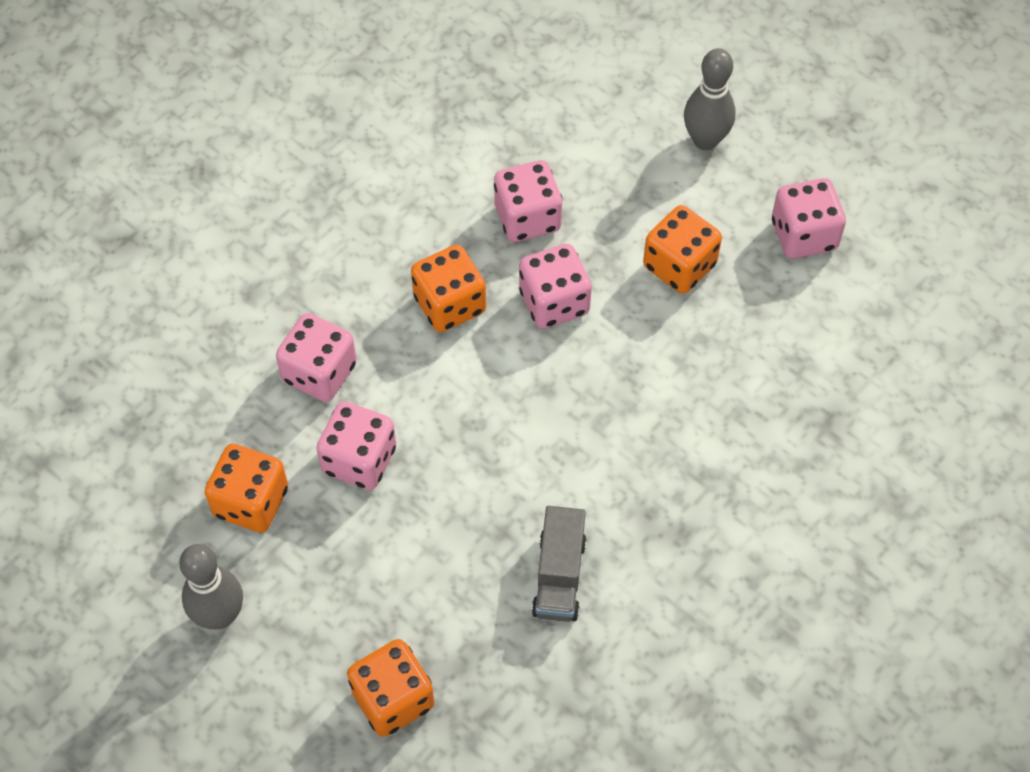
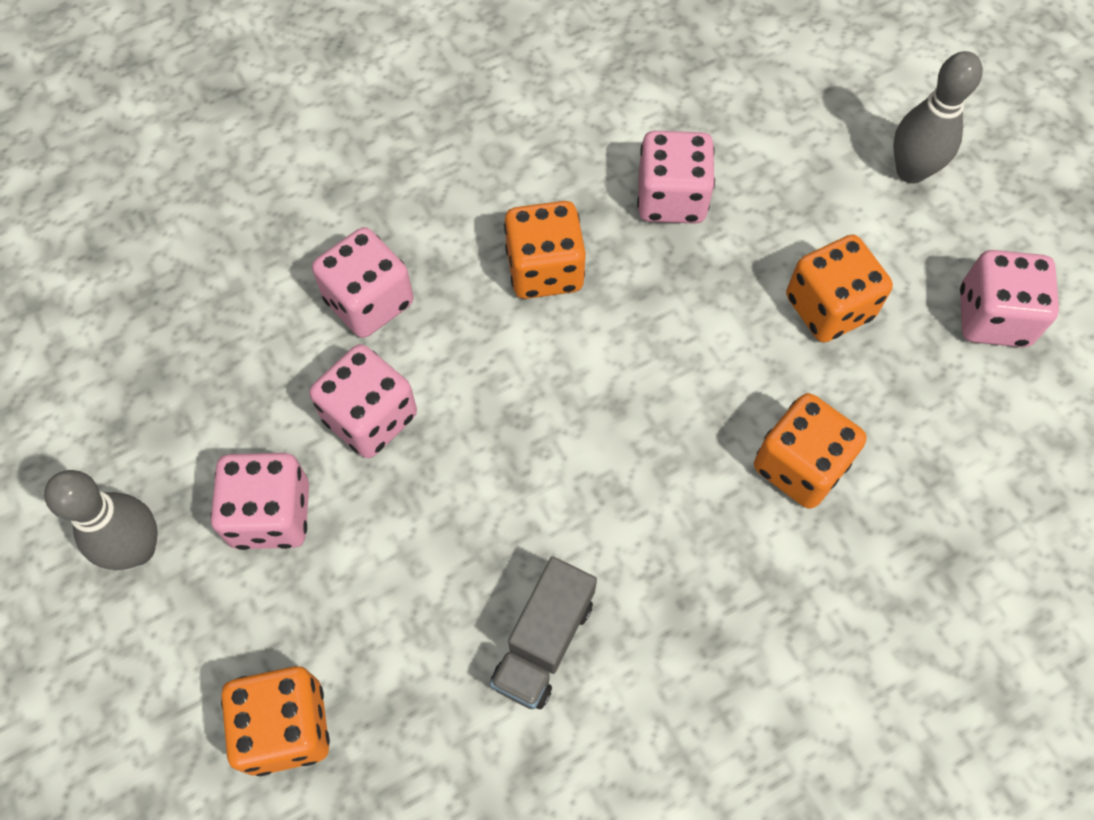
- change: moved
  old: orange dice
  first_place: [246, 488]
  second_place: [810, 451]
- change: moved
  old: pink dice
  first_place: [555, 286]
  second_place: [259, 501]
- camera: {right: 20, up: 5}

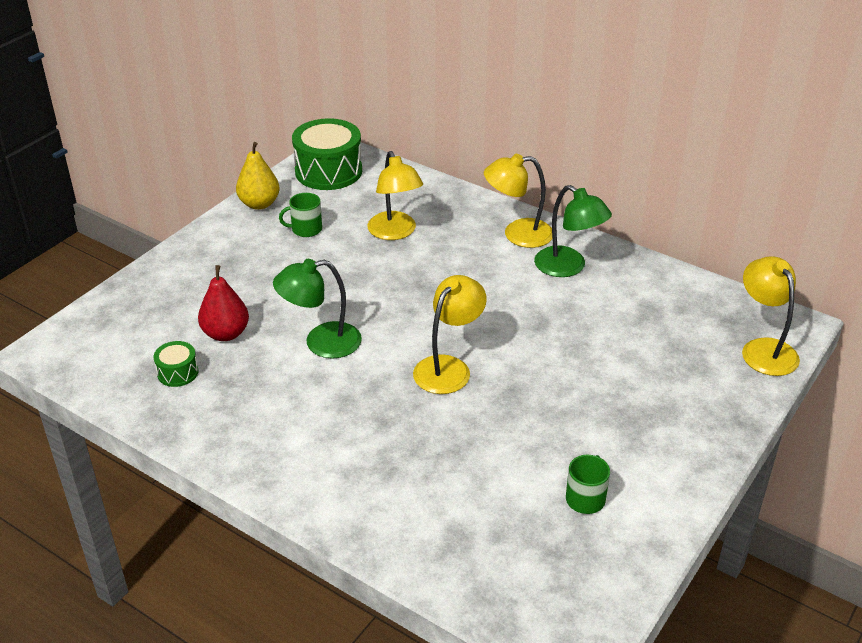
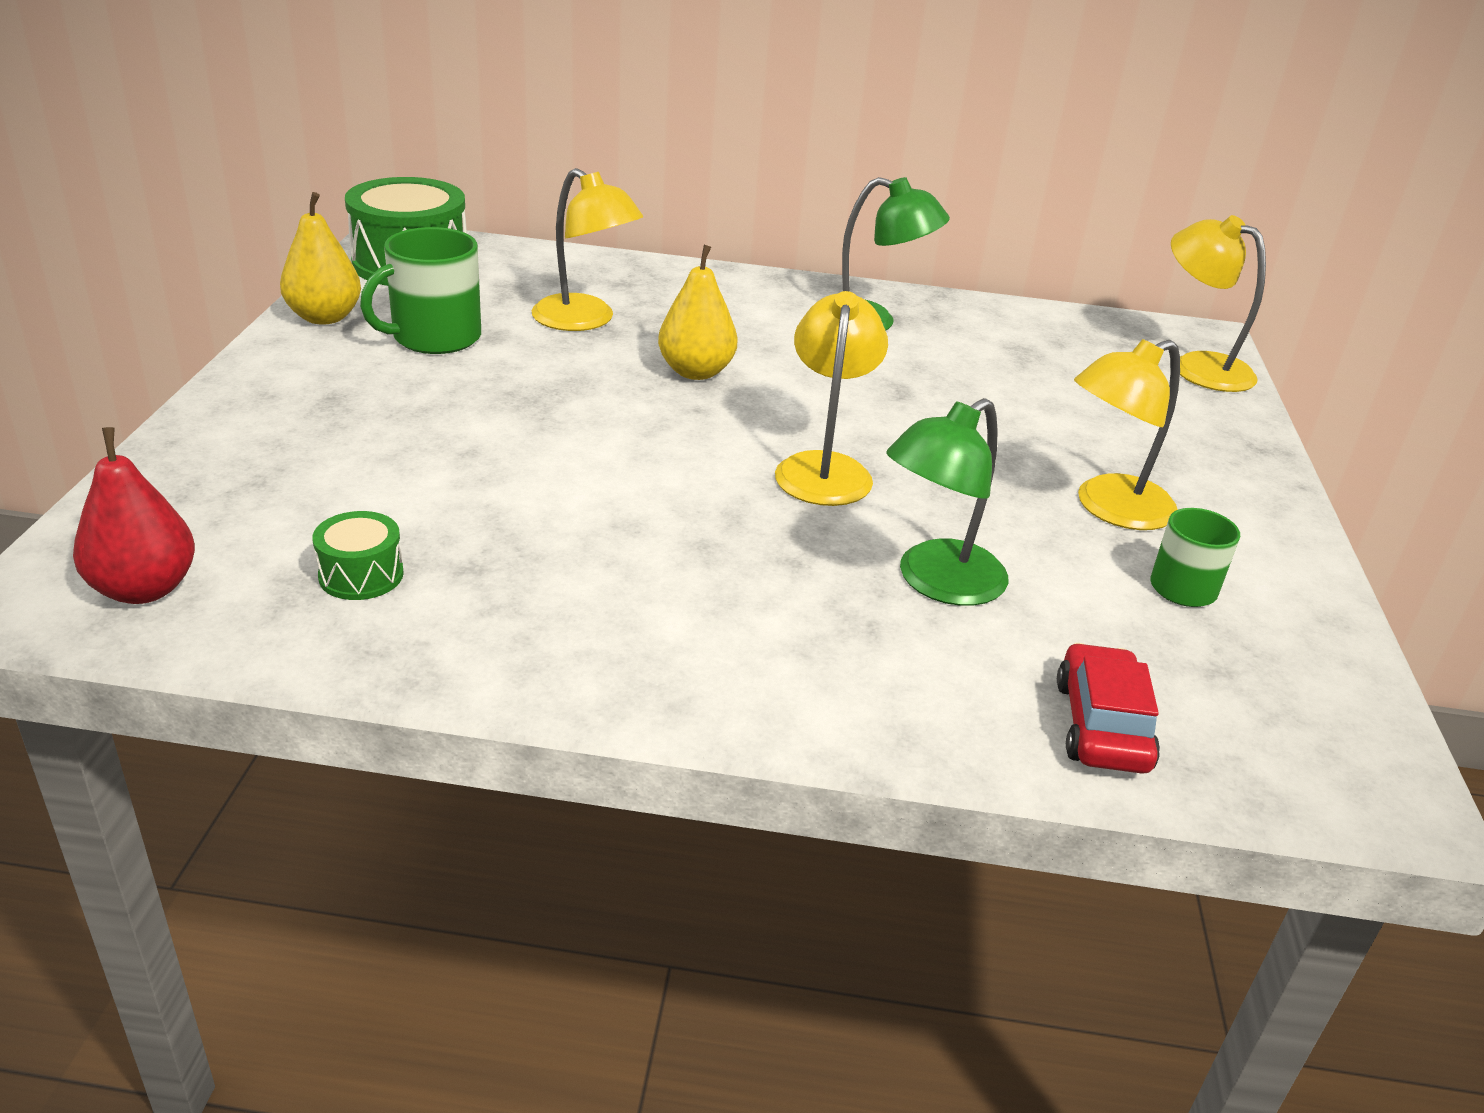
- change: moved
  old: red pear
  first_place: [223, 303]
  second_place: [134, 515]
- change: moved
  old: green lamp
  first_place: [317, 309]
  second_place: [947, 502]
- change: resized
  old: green mug
  first_place: [300, 215]
  second_place: [420, 290]
  factor: 1.63
- change: moved
  old: yellow lamp
  first_place: [518, 201]
  second_place: [1127, 434]
- change: added
  new: yellow pear
  second_place: [697, 312]
- change: added
  new: red car
  second_place: [1108, 708]
- camera: {right: -30, up: -5}

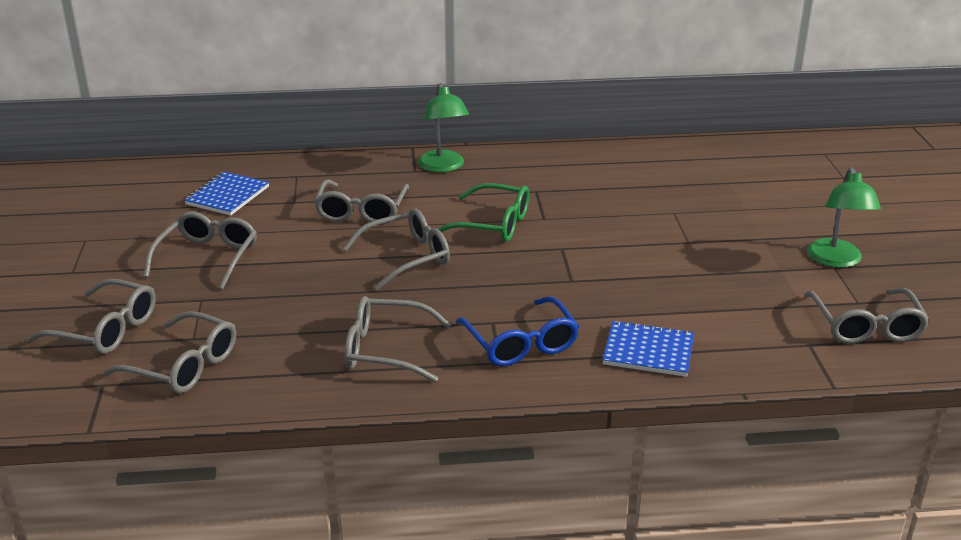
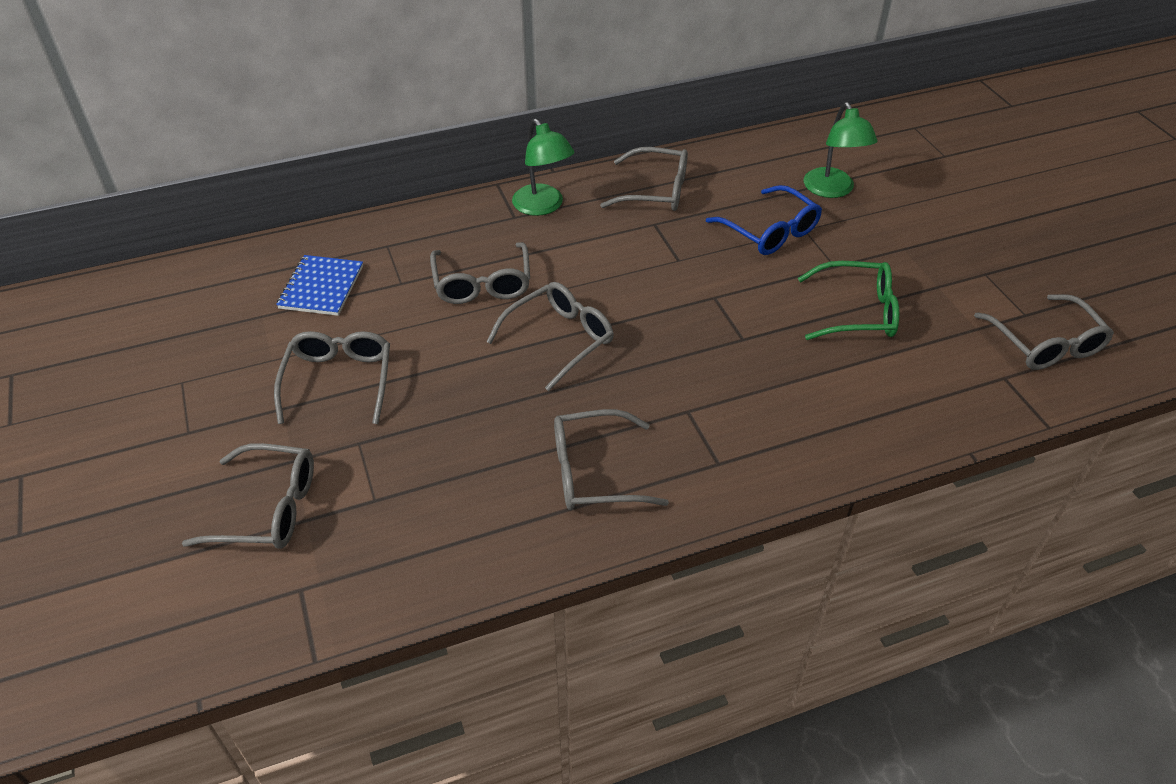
- change: moved
  old: grey glasses
  first_place: [170, 352]
  second_place: [644, 179]
- change: moved
  old: green glasses
  first_place: [483, 212]
  second_place: [848, 300]
- change: moved
  old: blue glasses
  first_place: [517, 331]
  second_place: [764, 220]
- change: removed
  old: blue notebook
  first_place: [648, 348]
- change: moved
  old: green lamp
  first_place: [844, 217]
  second_place: [840, 150]
- camera: {right: -15, up: 15}

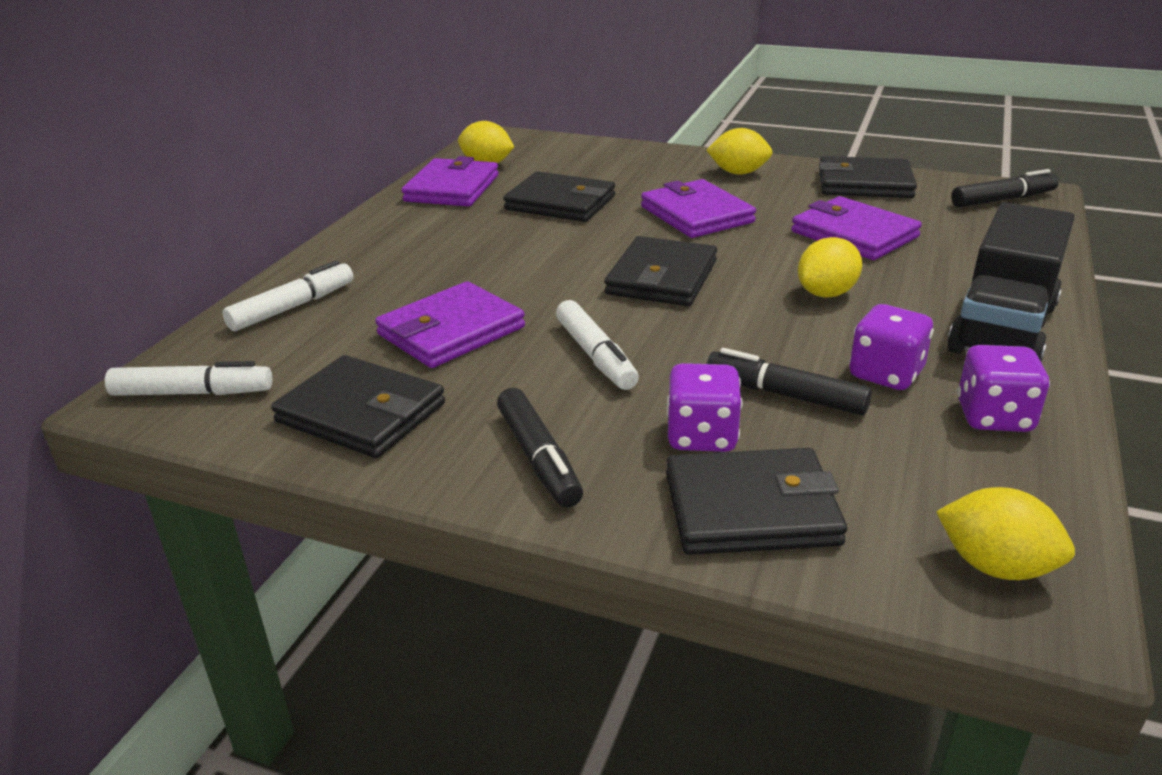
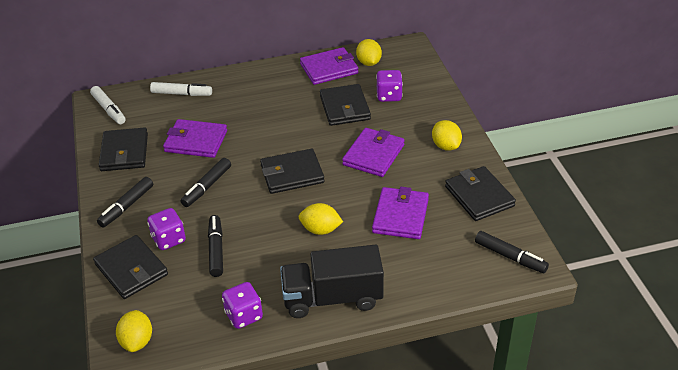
- change: recoloured
  old: white marker
  new: black marker
  first_place: [597, 345]
  second_place: [206, 182]
- change: moved
  old: purple dice
  first_place: [891, 347]
  second_place: [389, 86]
- camera: {right: 55, up: 10}

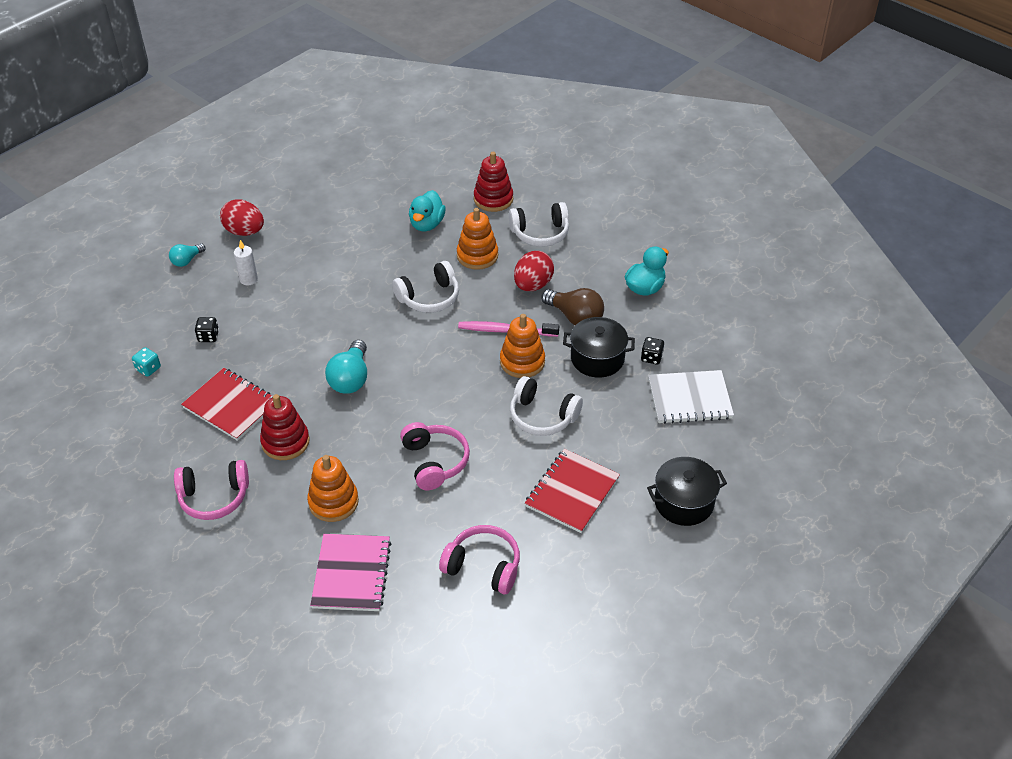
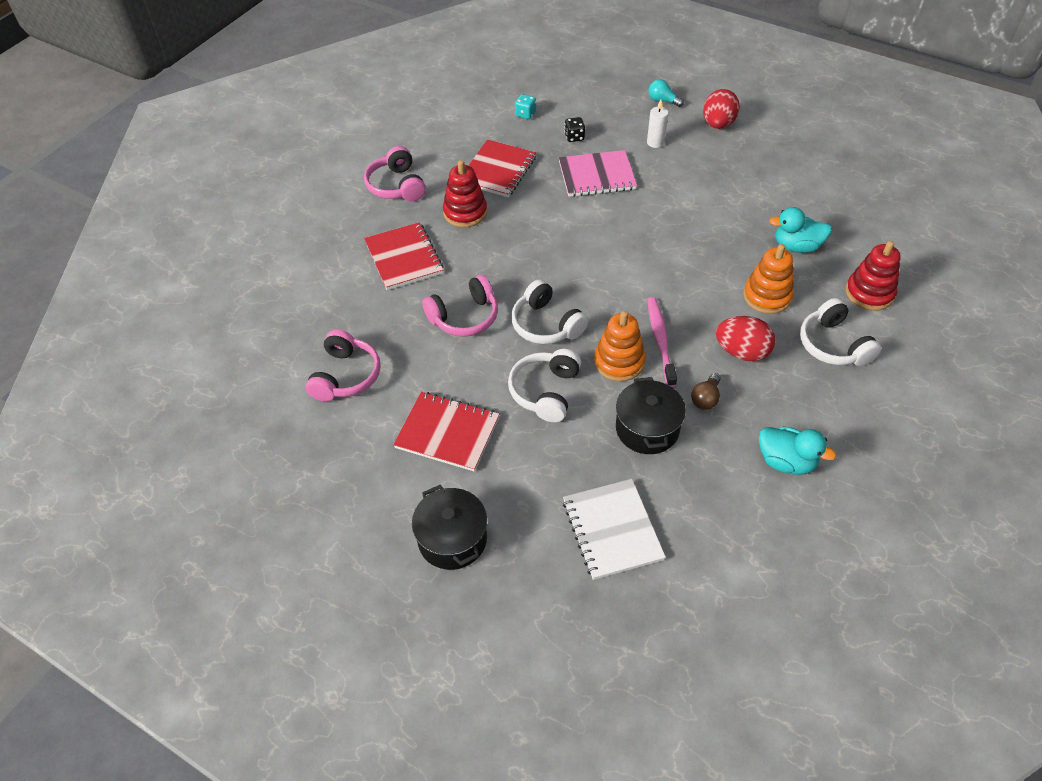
- change: replaced
  old: orange stacking toy
  new: red notebook
  first_place: [333, 488]
  second_place: [404, 256]
- change: moved
  old: pink notebook
  first_place: [350, 572]
  second_place: [598, 173]
- change: removed
  old: turquoise light bulb
  first_place: [346, 367]
- change: moved
  old: white headphones
  first_place: [425, 287]
  second_place: [549, 311]
- change: resized
  old: brown light bulb
  first_place: [572, 306]
  second_place: [706, 391]
  factor: 0.59
- change: removed
  old: black dice
  first_place: [652, 351]
- camera: {right: 80, up: 5}

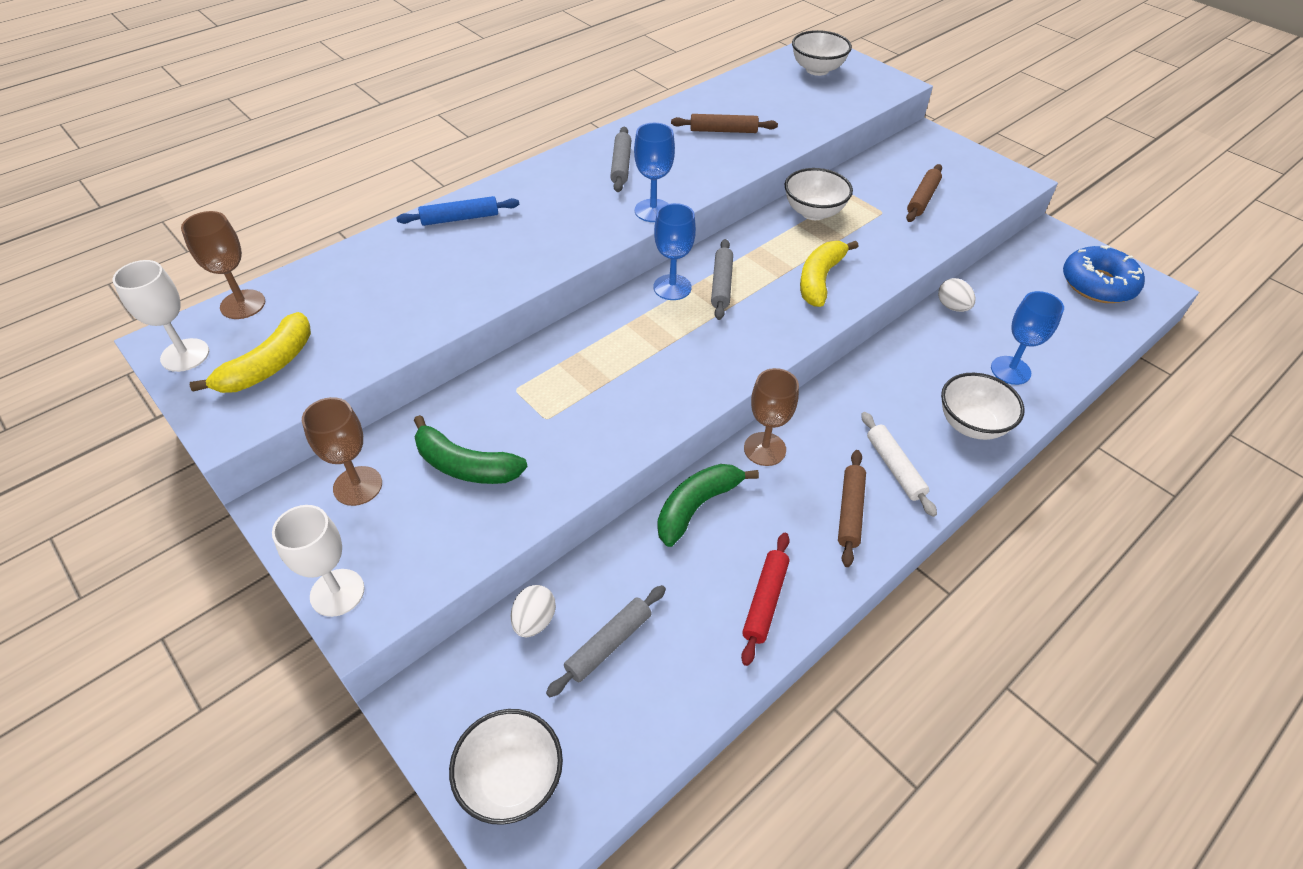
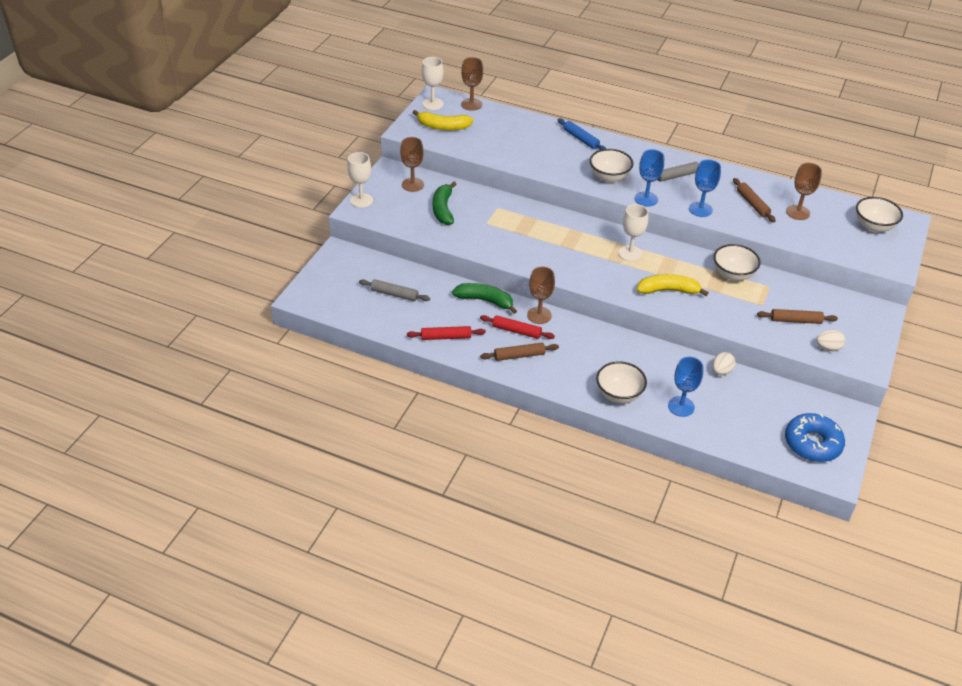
- change: moved
  old: white bowl
  first_place: [506, 767]
  second_place: [612, 166]
- change: moved
  old: white egg
  first_place: [533, 611]
  second_place: [830, 340]
- change: moved
  old: blue goblet
  first_place: [674, 251]
  second_place: [705, 188]
- change: replaced
  old: grey rolling pin
  new: white goblet
  first_place: [722, 279]
  second_place: [633, 232]
- change: removed
  old: white rolling pin
  first_place: [899, 464]
- change: added
  new: red rolling pin
  second_place: [517, 327]
- change: added
  new: brown goblet
  second_place: [804, 191]
- camera: {right: 65, up: -5}

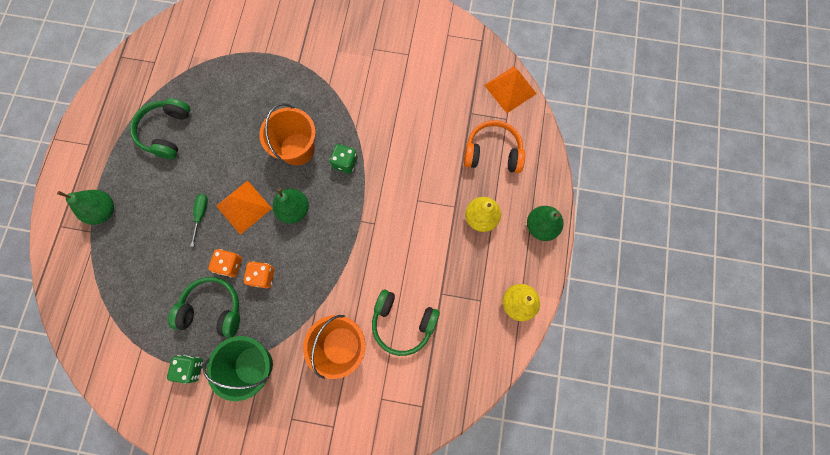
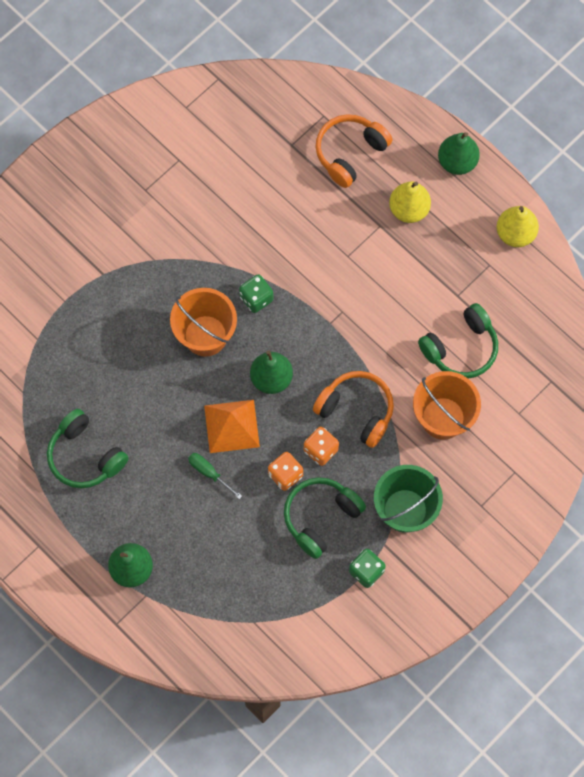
- change: removed
  old: orange pyramid
  first_place: [510, 89]
- change: added
  new: orange headphones
  second_place: [353, 409]
- camera: {right: -55, up: -5}

